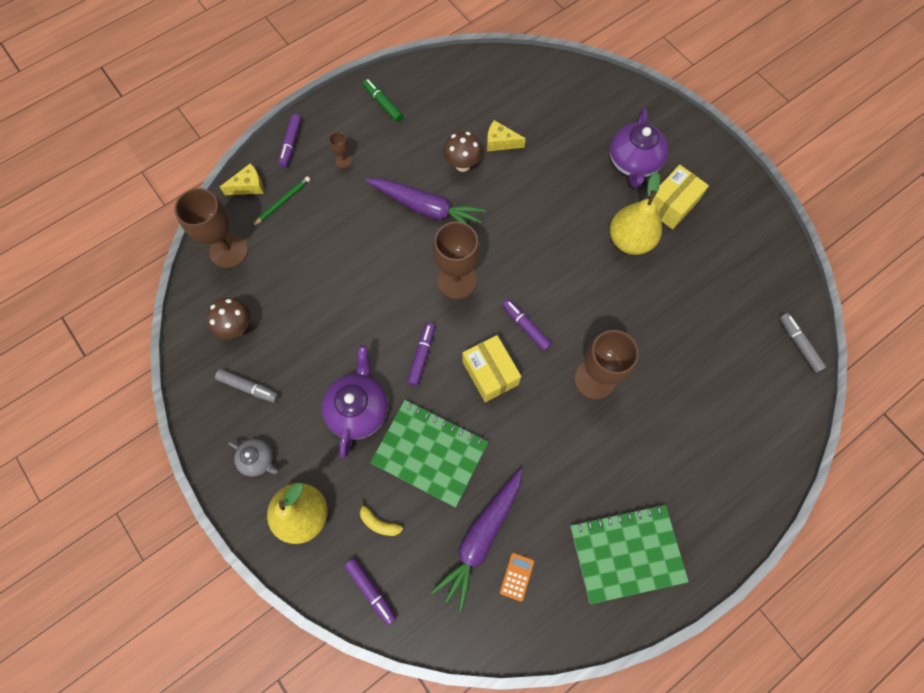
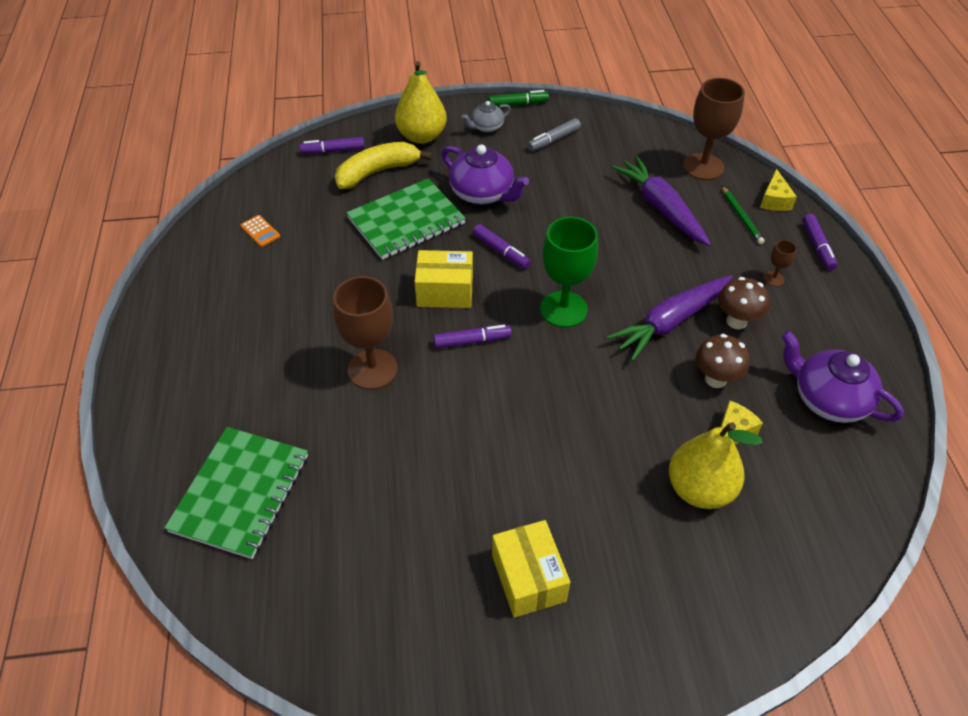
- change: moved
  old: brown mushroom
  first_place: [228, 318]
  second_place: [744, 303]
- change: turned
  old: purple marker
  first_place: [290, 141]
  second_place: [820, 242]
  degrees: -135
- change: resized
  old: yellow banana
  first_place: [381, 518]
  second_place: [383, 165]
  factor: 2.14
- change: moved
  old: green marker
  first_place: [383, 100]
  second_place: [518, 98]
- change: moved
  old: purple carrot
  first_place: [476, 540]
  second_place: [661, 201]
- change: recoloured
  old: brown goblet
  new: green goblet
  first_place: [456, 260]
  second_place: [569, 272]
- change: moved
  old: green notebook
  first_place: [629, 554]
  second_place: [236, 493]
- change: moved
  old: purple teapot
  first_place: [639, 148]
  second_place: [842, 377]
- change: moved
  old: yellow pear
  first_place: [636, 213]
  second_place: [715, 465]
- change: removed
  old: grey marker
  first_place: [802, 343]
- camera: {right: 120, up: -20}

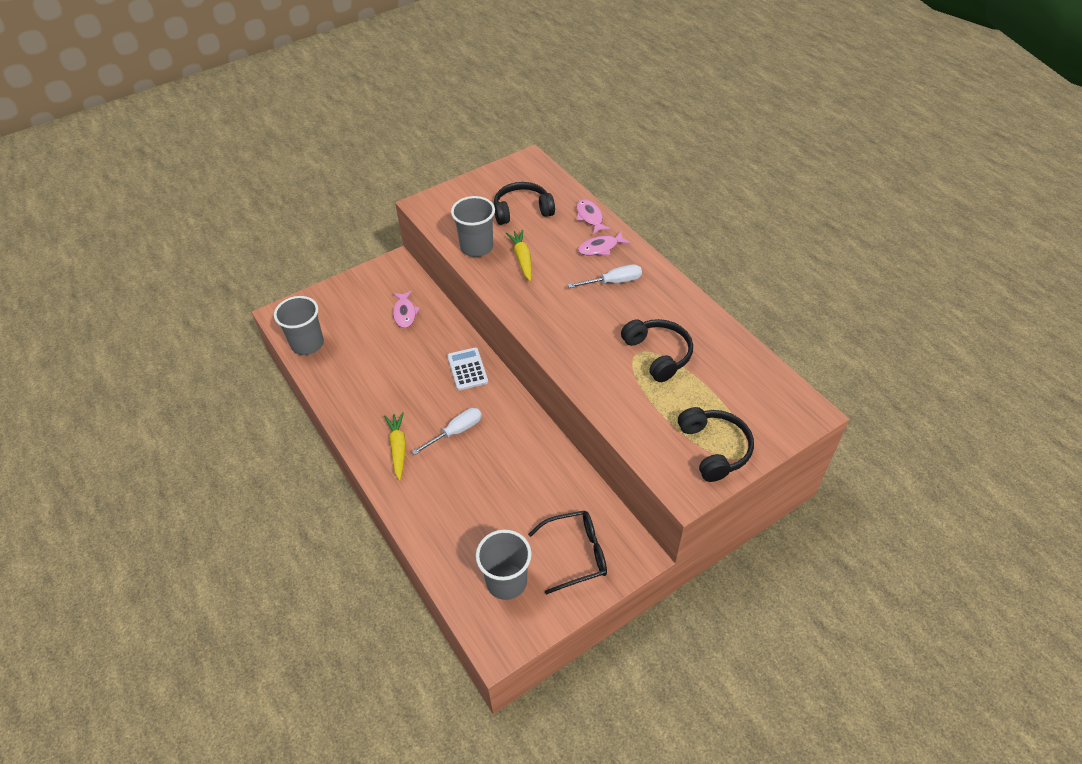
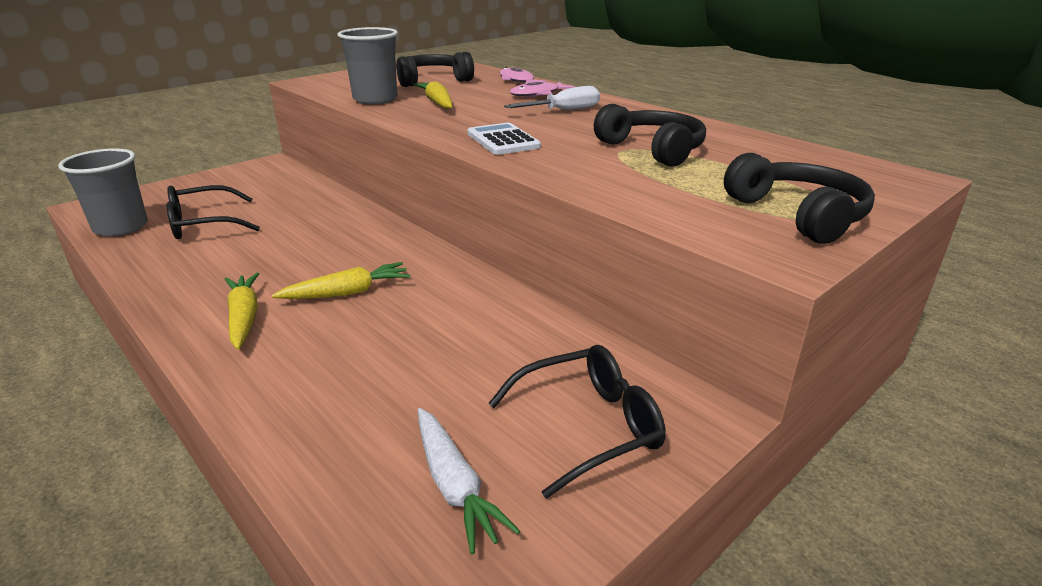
- change: removed
  old: pink fish
  first_place: [406, 309]
- change: replaced
  old: white screwdriver
  new: yellow carrot
  first_place: [447, 431]
  second_place: [341, 280]
- change: moved
  old: white calculator
  first_place: [467, 368]
  second_place: [504, 138]
- change: replaced
  old: grey cup
  new: white carrot
  first_place: [504, 564]
  second_place: [469, 481]
- change: added
  new: black glasses
  second_place: [213, 212]
- camera: {right: -10, up: -20}

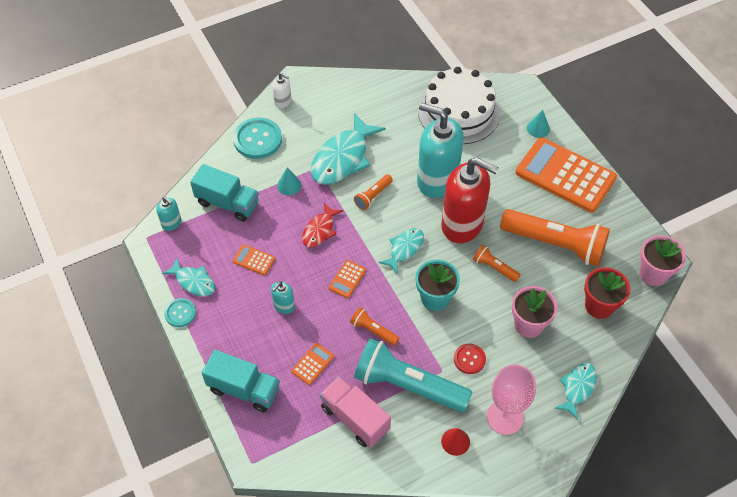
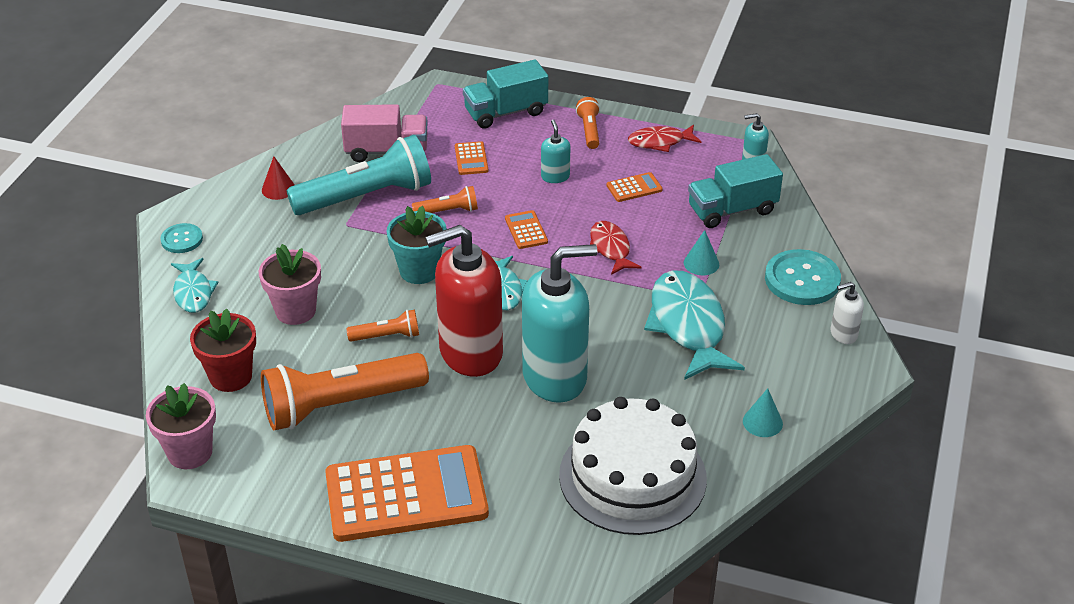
- change: recoloured
  old: turquoise fish
  new: red fish
  first_place: [188, 277]
  second_place: [664, 138]
- change: moved
  old: turquoise button
  first_place: [180, 312]
  second_place: [181, 238]
- change: moved
  old: orange flashlight
  first_place: [373, 192]
  second_place: [588, 123]
- change: removed
  old: red button
  first_place: [470, 359]
- change: removed
  old: pink goblet
  first_place: [511, 399]
- change: moved
  old: turquoise cone
  first_place: [538, 124]
  second_place: [763, 412]
- camera: {right: 135, up: -15}

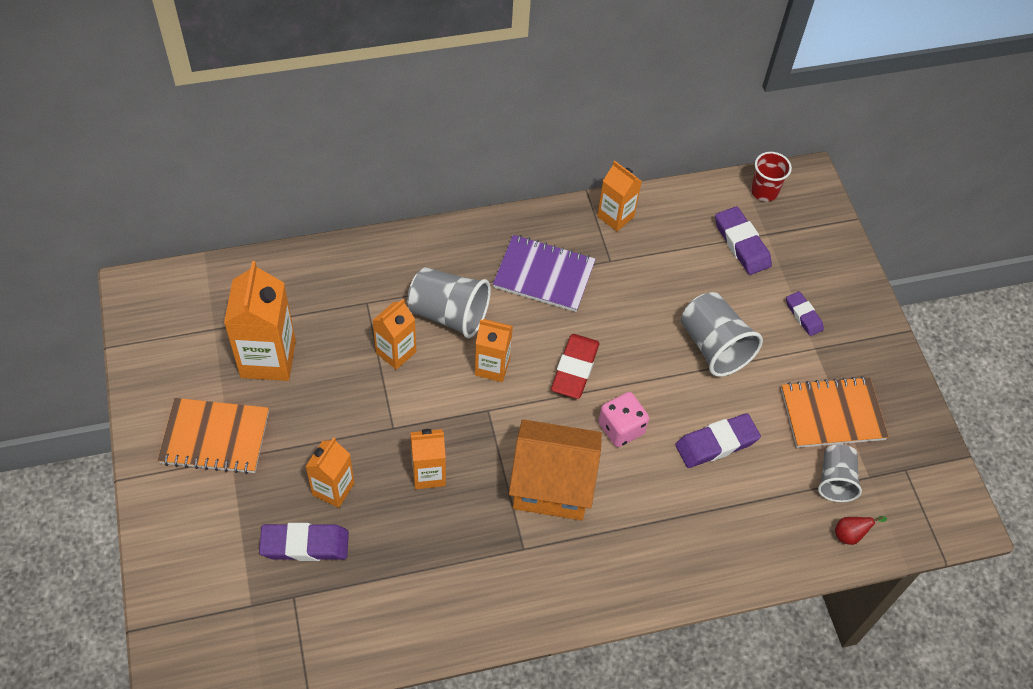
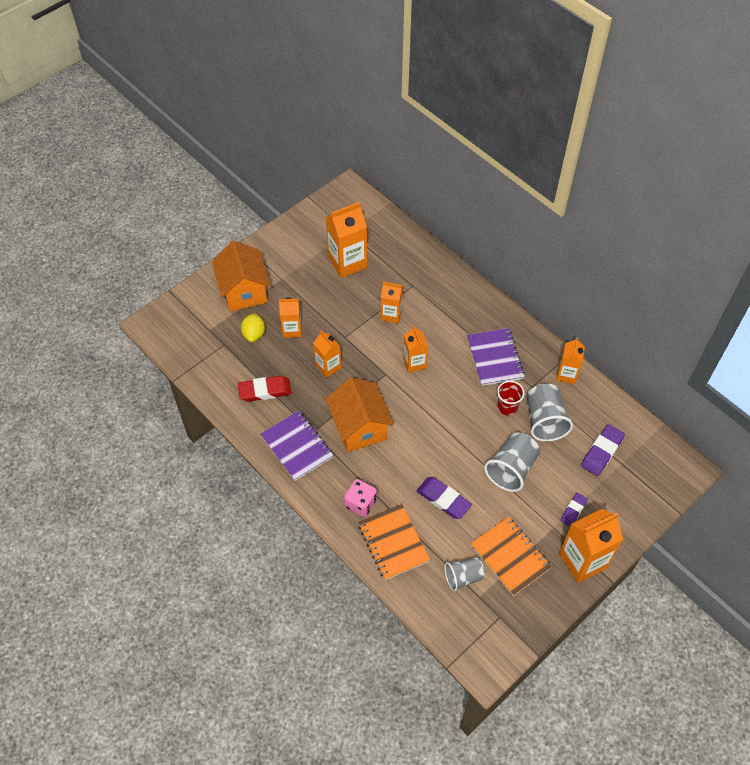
- change: moved
  old: orange notebook
  first_place: [213, 436]
  second_place: [394, 542]
- change: replaced
  old: purple eraser
  new: yellow lemon
  first_place: [304, 542]
  second_place: [253, 327]
- change: moved
  old: grey cup
  first_place: [449, 302]
  second_place: [550, 413]
- change: moved
  old: red eraser
  first_place: [575, 366]
  second_place: [265, 389]
- change: moved
  old: pink dice
  first_place: [624, 419]
  second_place: [360, 498]
- change: moved
  old: red cup
  first_place: [771, 177]
  second_place: [511, 398]
- change: removed
  old: red pear
  first_place: [861, 530]
- change: added
  new: orange house
  second_place: [241, 276]
- change: added
  new: purple notebook
  second_place: [297, 446]
- change: added
  new: orange carton
  second_place: [591, 546]
- camera: {right: 65, up: 0}

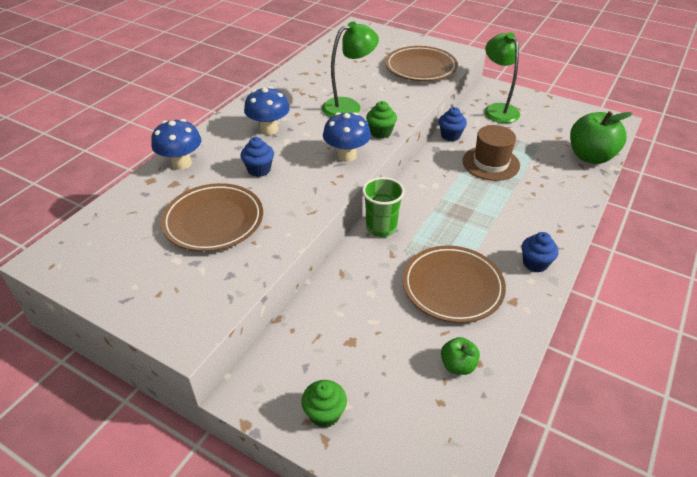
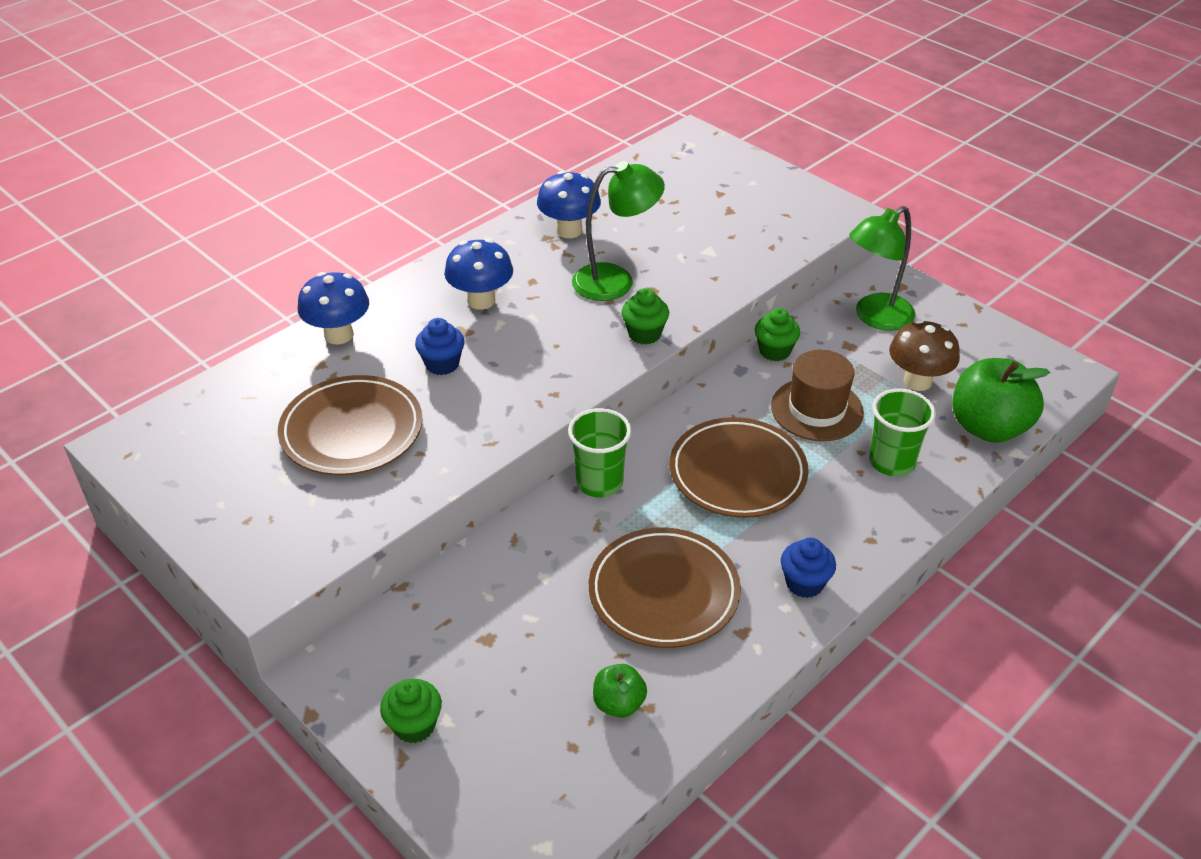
- change: moved
  old: blue mushroom
  first_place: [347, 137]
  second_place: [569, 204]
- change: moved
  old: brown plate
  first_place: [421, 63]
  second_place: [739, 467]
- change: recoloured
  old: blue cupcake
  new: green cupcake
  first_place: [453, 124]
  second_place: [777, 334]
- change: turned
  old: green lamp
  first_place: [502, 77]
  second_place: [882, 268]
  degrees: -120
- change: added
  new: green cup
  second_place: [902, 432]
- change: added
  new: brown mushroom
  second_place: [924, 355]
- camera: {right: 15, up: 0}

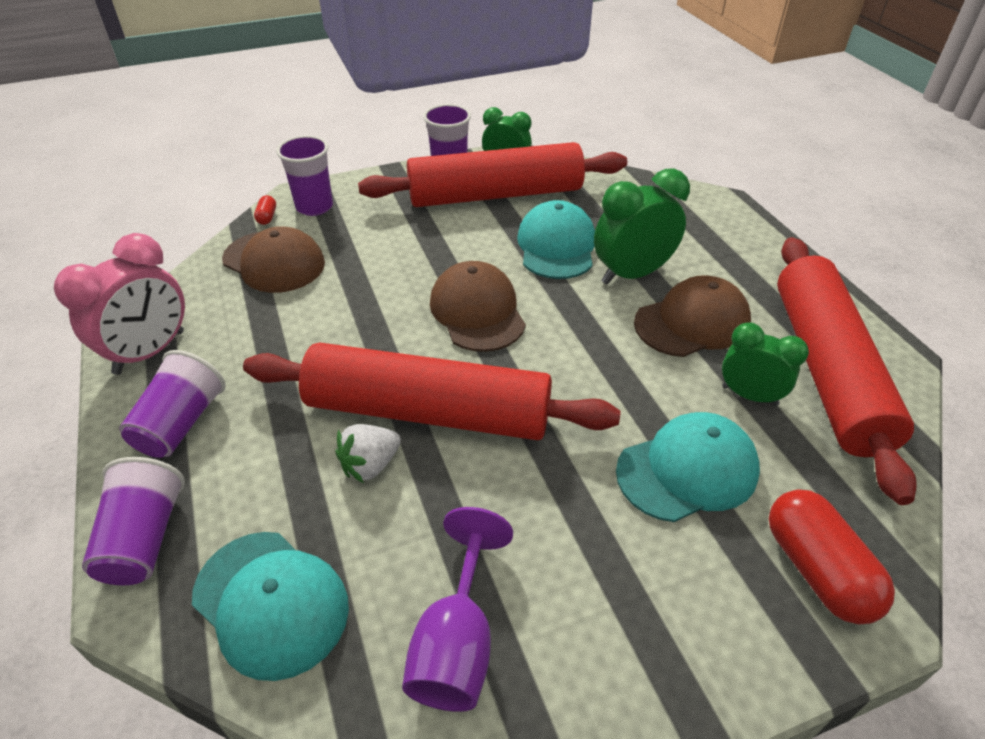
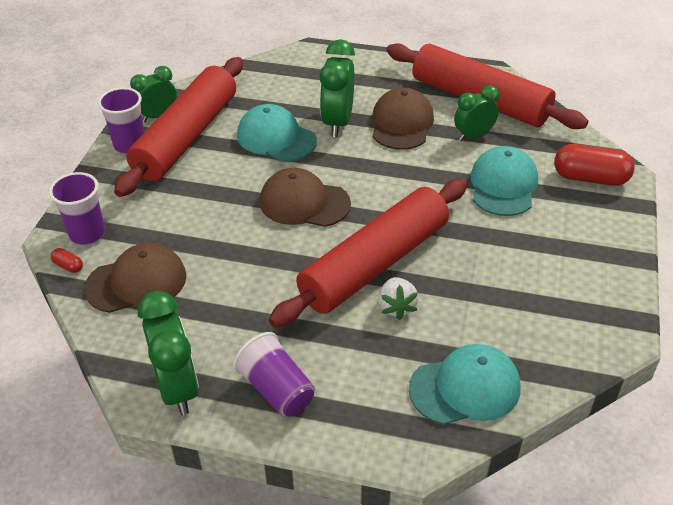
- change: recoloured
  old: pink clock
  new: green clock
  first_place: [119, 304]
  second_place: [168, 353]
- change: removed
  old: purple cup
  first_place: [133, 521]
- change: removed
  old: purple goblet
  first_place: [457, 609]
- camera: {right: -55, up: 0}

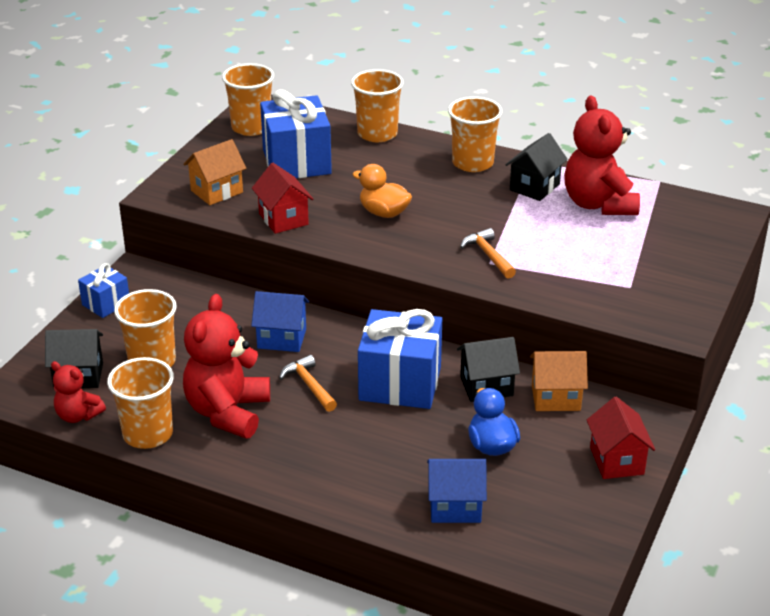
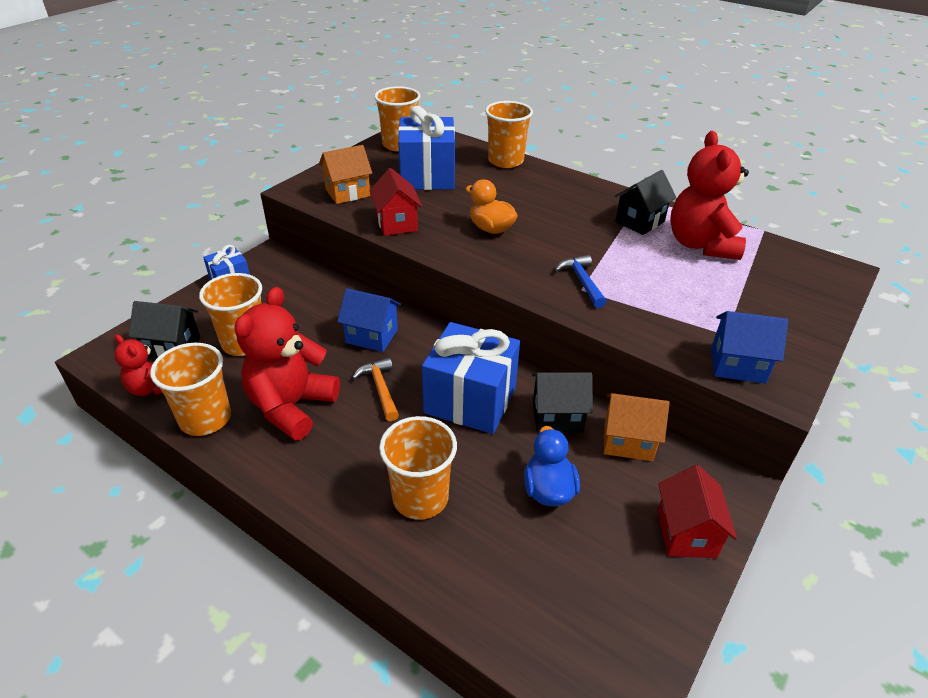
- change: moved
  old: blue house
  first_place: [457, 491]
  second_place: [749, 347]
- change: moved
  old: orange cup
  first_place: [475, 134]
  second_place: [418, 468]
- change: recoloured
  old: orange hammer
  new: blue hammer
  first_place: [488, 253]
  second_place: [580, 281]
- camera: {right: 10, up: 5}

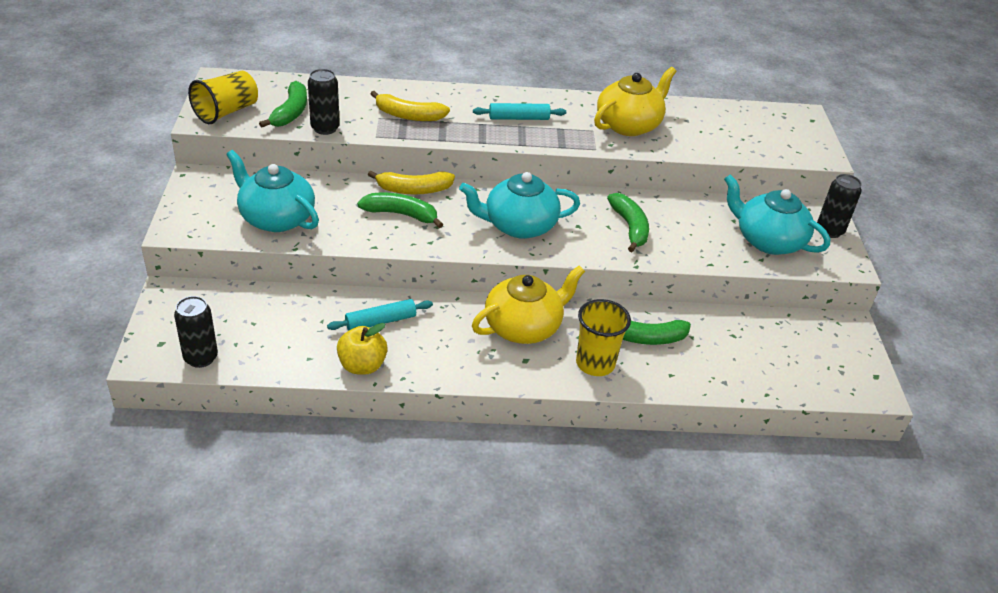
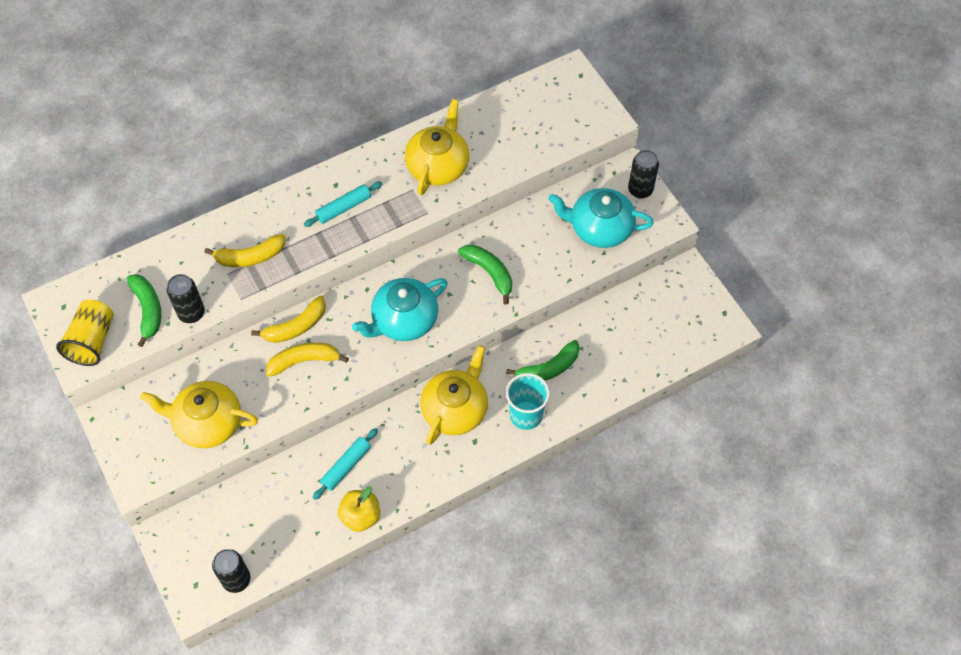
- change: recoloured
  old: turquoise teapot
  new: yellow teapot
  first_place: [272, 191]
  second_place: [199, 414]
- change: recoloured
  old: green banana
  new: yellow banana
  first_place: [400, 210]
  second_place: [307, 359]
- change: recoloured
  old: yellow cup
  new: turquoise cup
  first_place: [603, 337]
  second_place: [528, 401]
- camera: {right: -25, up: 20}

